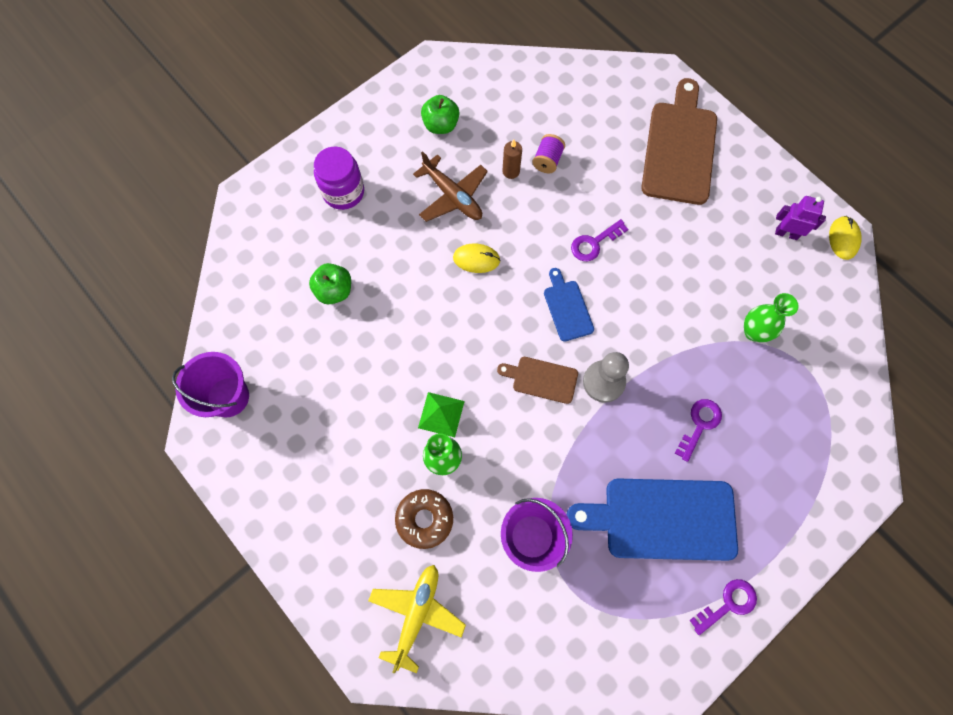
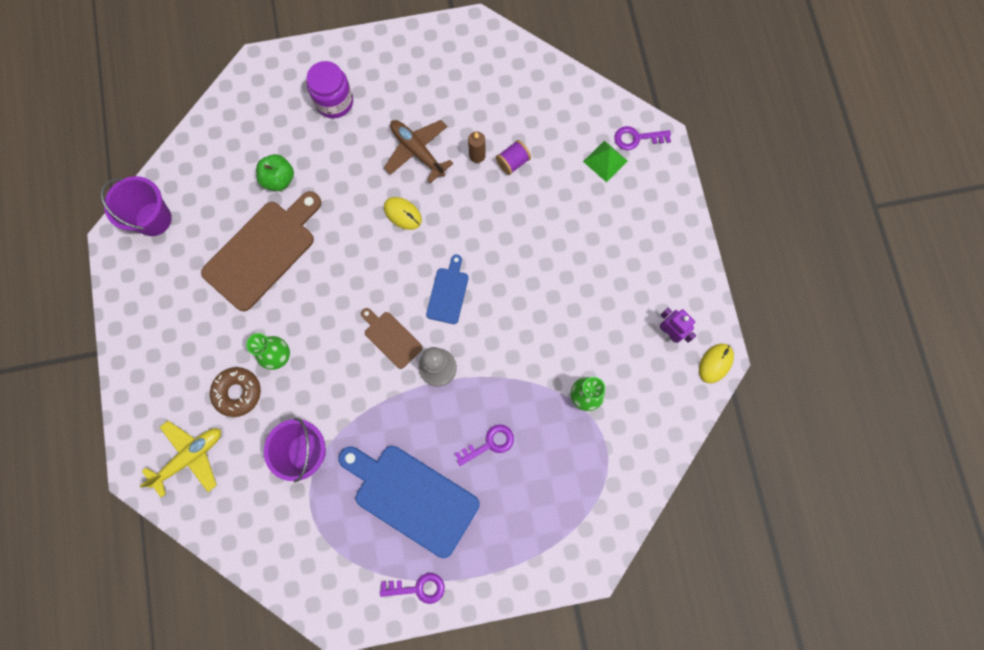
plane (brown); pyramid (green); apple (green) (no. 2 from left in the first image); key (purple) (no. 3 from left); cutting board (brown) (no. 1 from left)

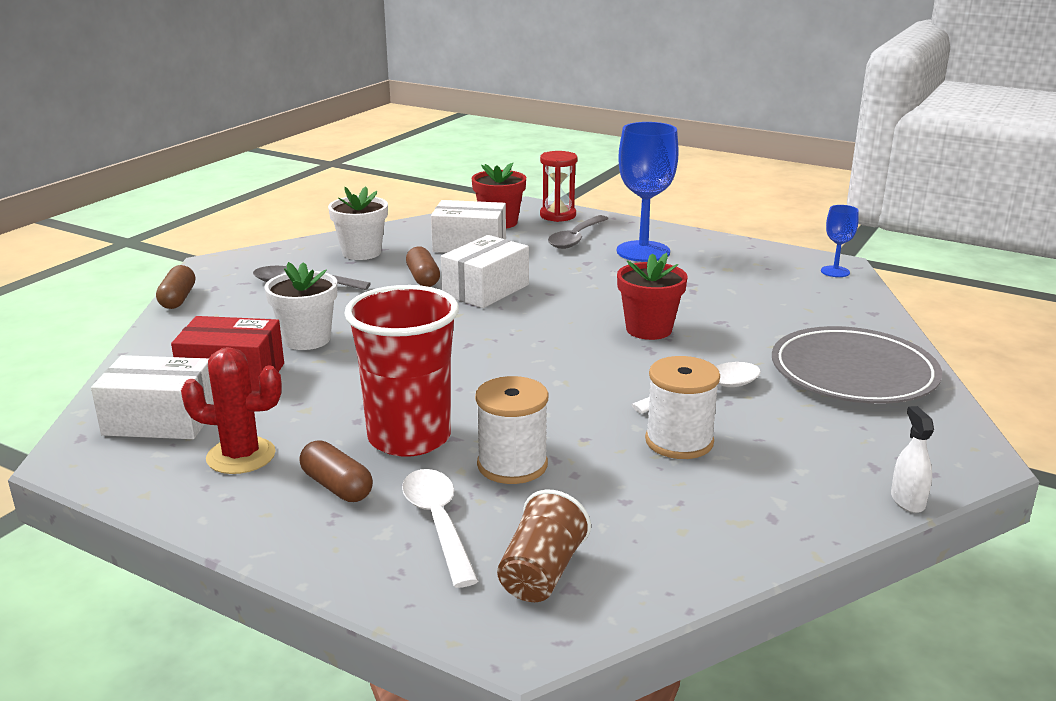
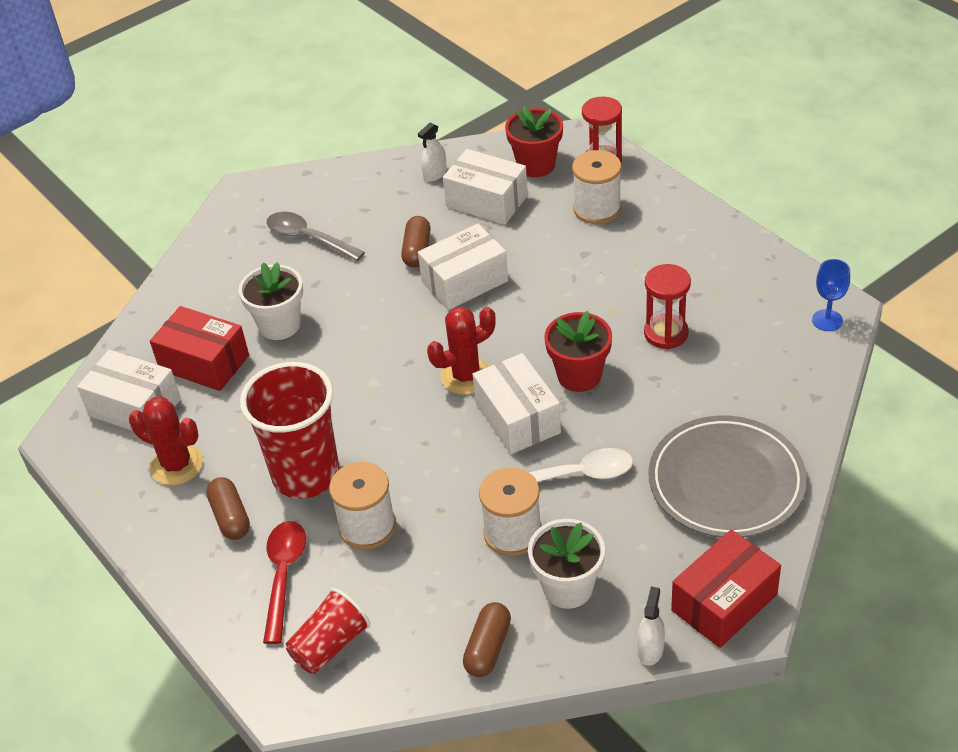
capsule (brown) (no. 3 from left); flower pot (white) (no. 2 from left); spoon (red); cup (red) (no. 2 from left); spool (white) (no. 3 from left); goblet (blue) (no. 1 from left in the first image); spray bottle (white) (no. 1 from left); cactus (red) (no. 2 from left); box (white) (no. 4 from left); hourglass (red) (no. 2 from left); box (red) (no. 2 from left)

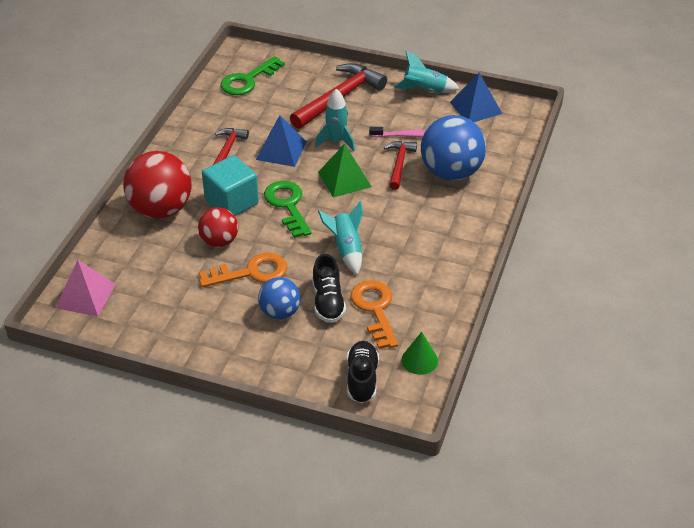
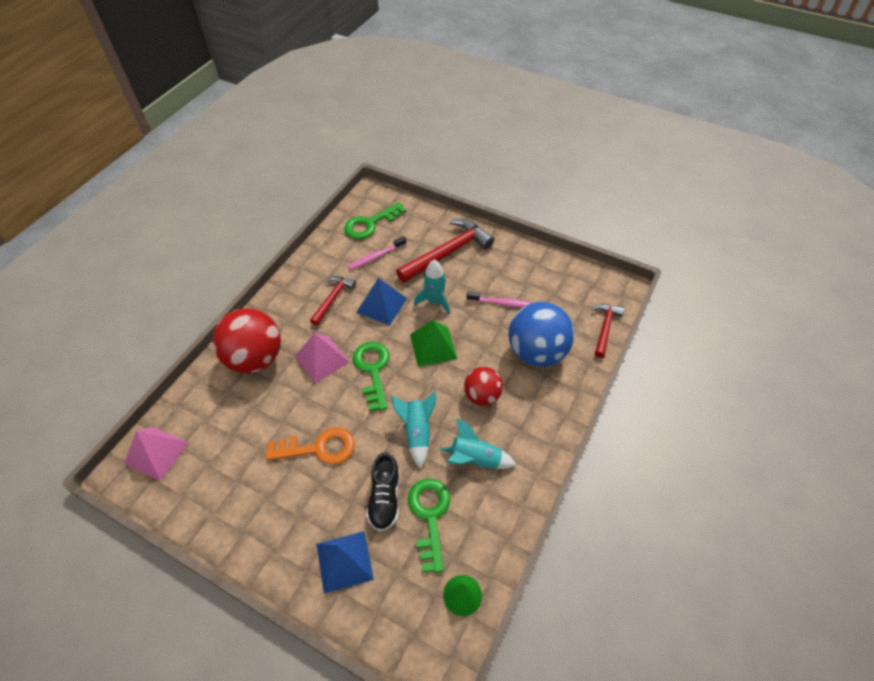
ball (red) (no. 2 from left); pyramid (pink) (no. 2 from left); ball (blue) (no. 1 from left in the first image); shoe (black) (no. 2 from left in the first image); key (green) (no. 3 from left); hammer (red) (no. 3 from left); rocket (turquoise) (no. 3 from left); pyramid (blue) (no. 1 from left); toothbrush (pink) (no. 1 from left)

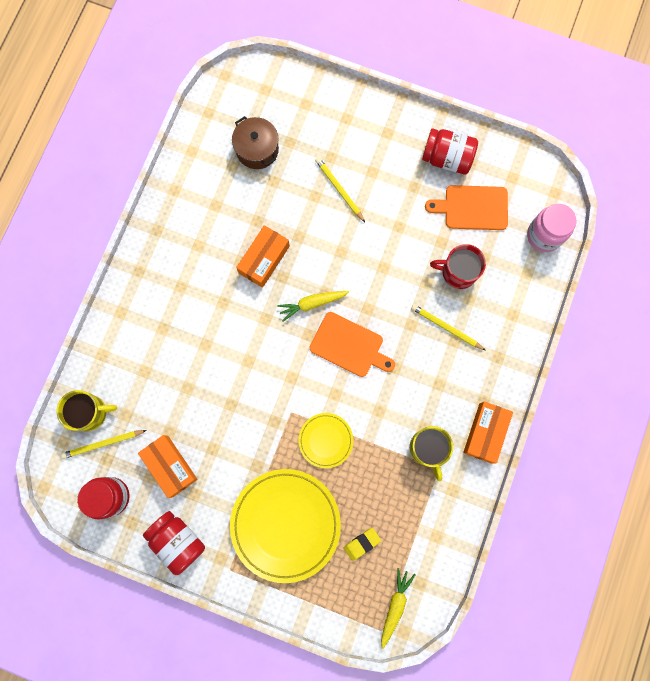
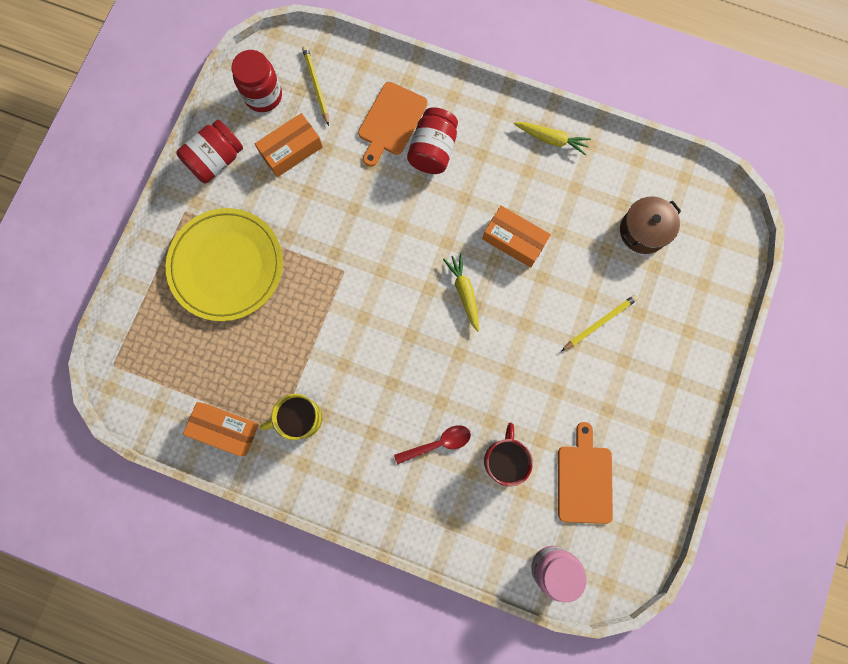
mug (yellow) (no. 1 from left in the first image); plate (yellow) (no. 2 from left in the first image); cutting board (orange) (no. 1 from left); eraser (yellow); carrot (yellow) (no. 2 from left); spoon (red); jar (red) (no. 3 from left); box (orange) (no. 1 from left)

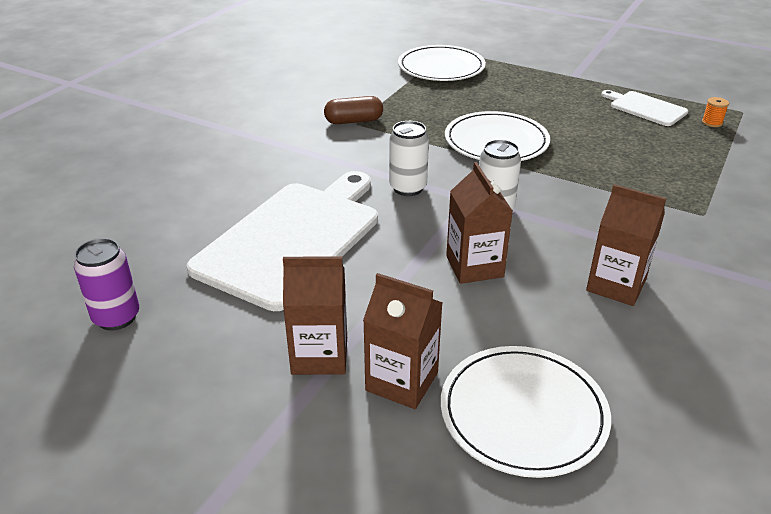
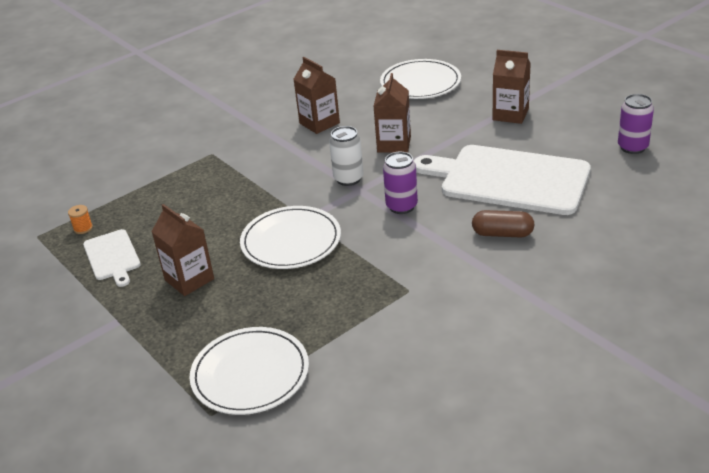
cutting board (white) (no. 2 from left); capsule (brown); carton (brown) (no. 1 from left); can (purple) (no. 1 from left)

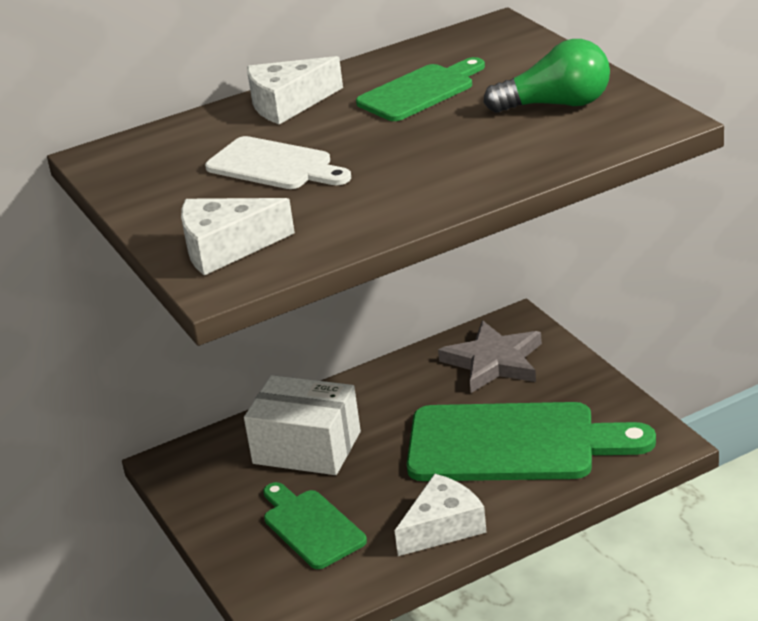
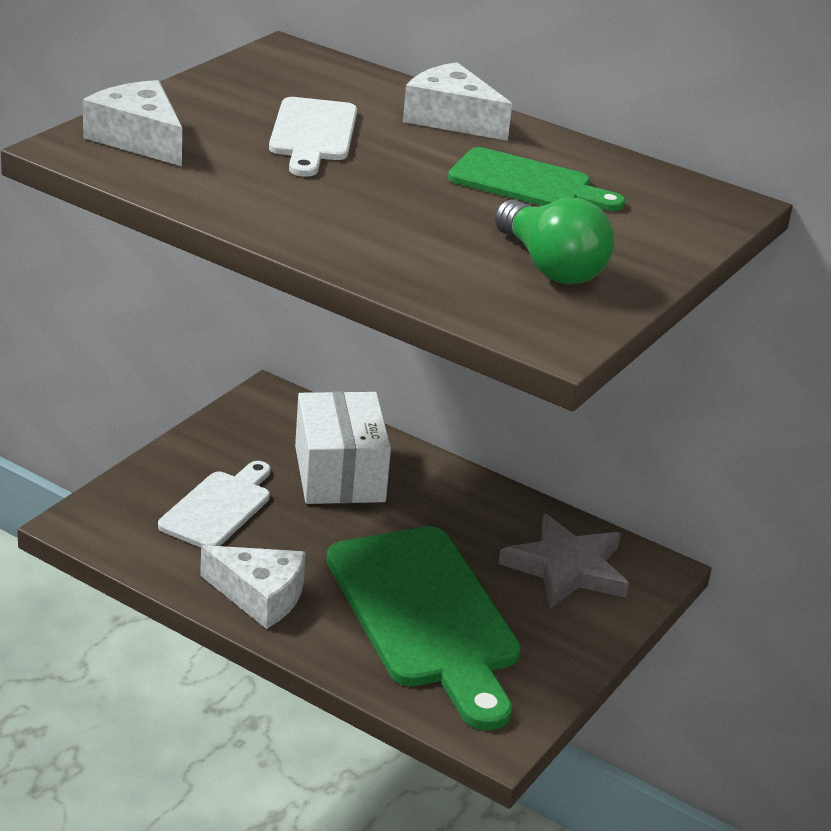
cutting board (white) (no. 1 from left)

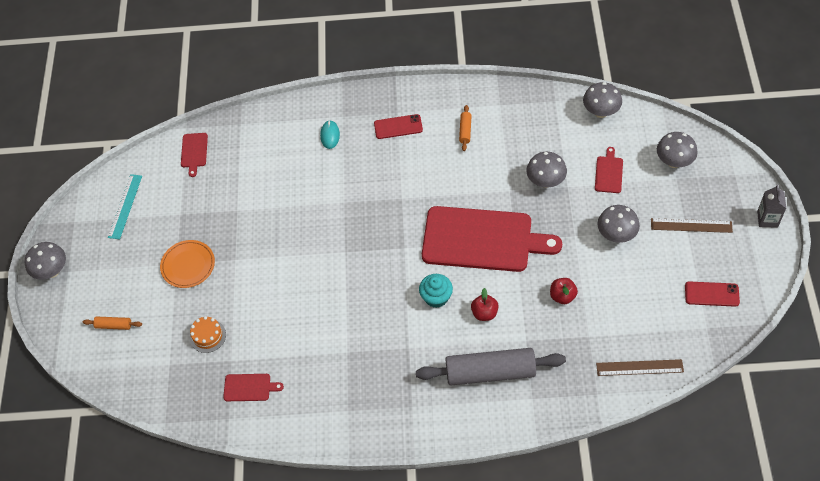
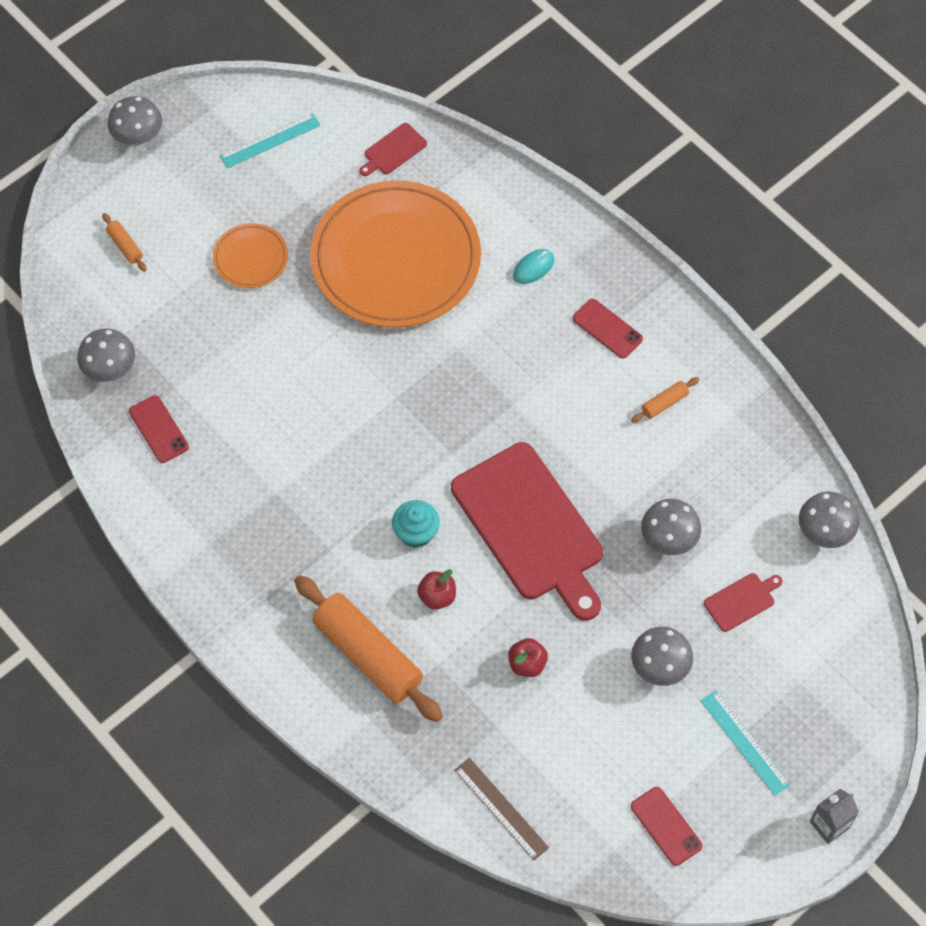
cake (orange); phone (red) (no. 1 from left); rolling pin (orange) (no. 2 from left); ruler (turquoise) (no. 2 from left); mushroom (grey) (no. 1 from left); plate (orange) (no. 2 from left)

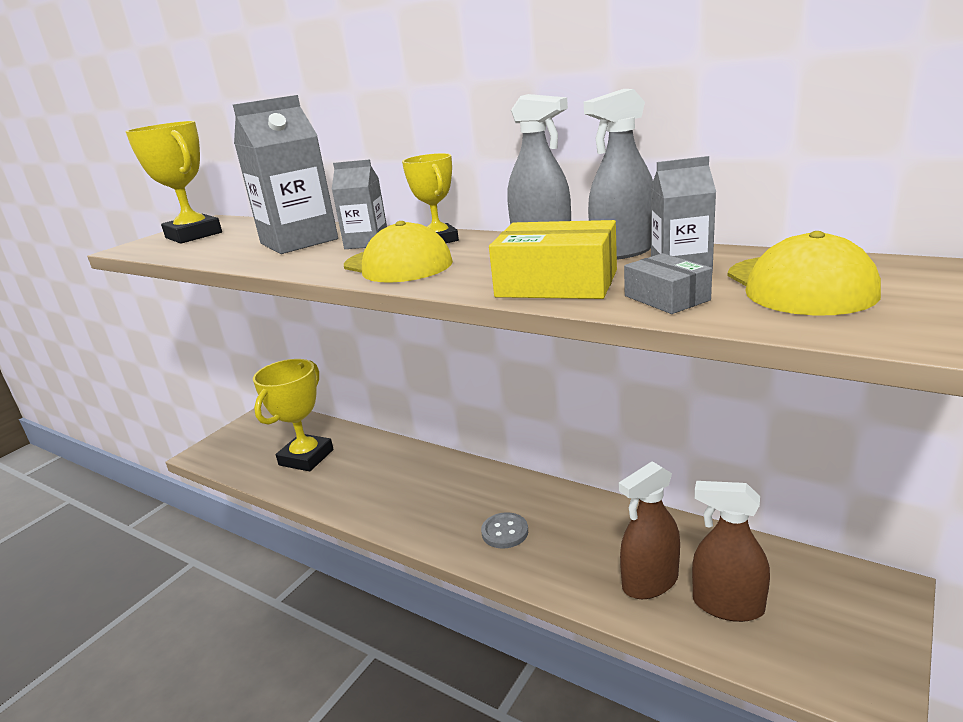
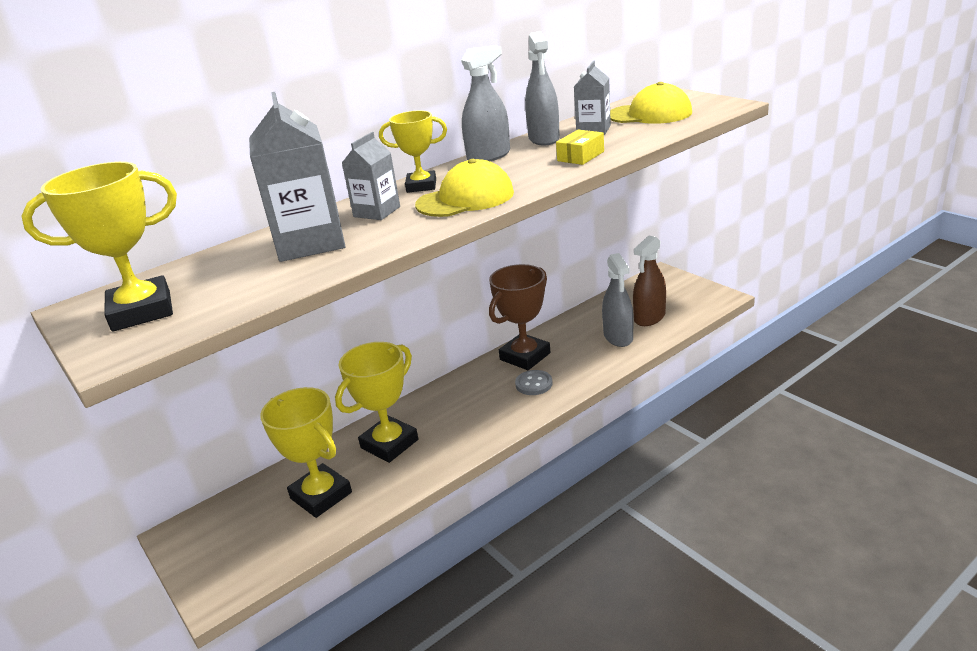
box (yellow); spray bottle (grey) (no. 3 from left); box (grey); trophy (yellow) (no. 3 from left); trophy (brown)

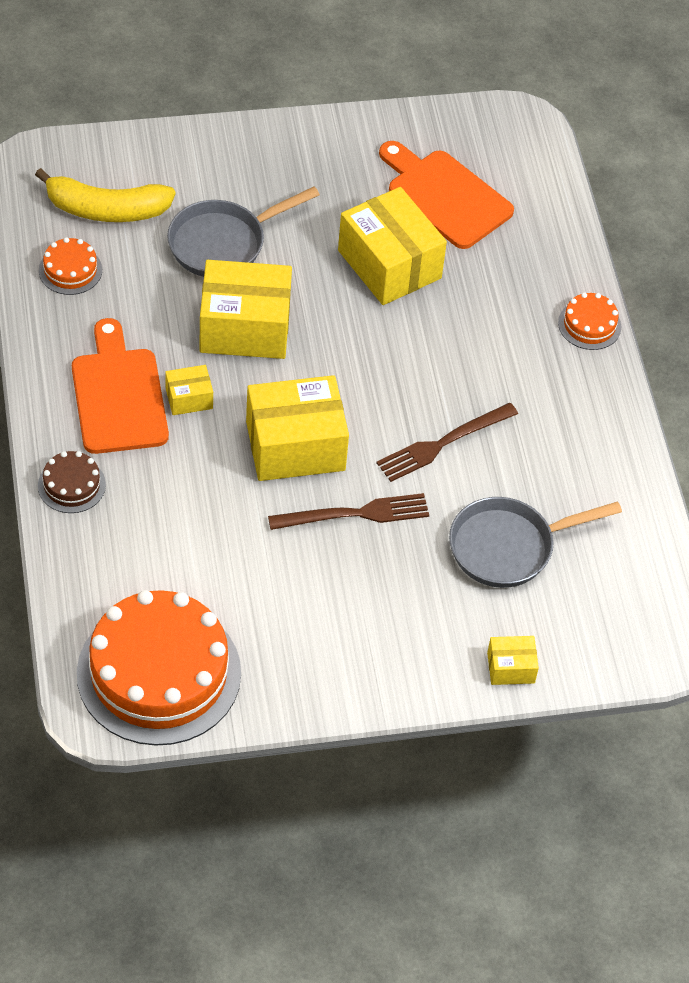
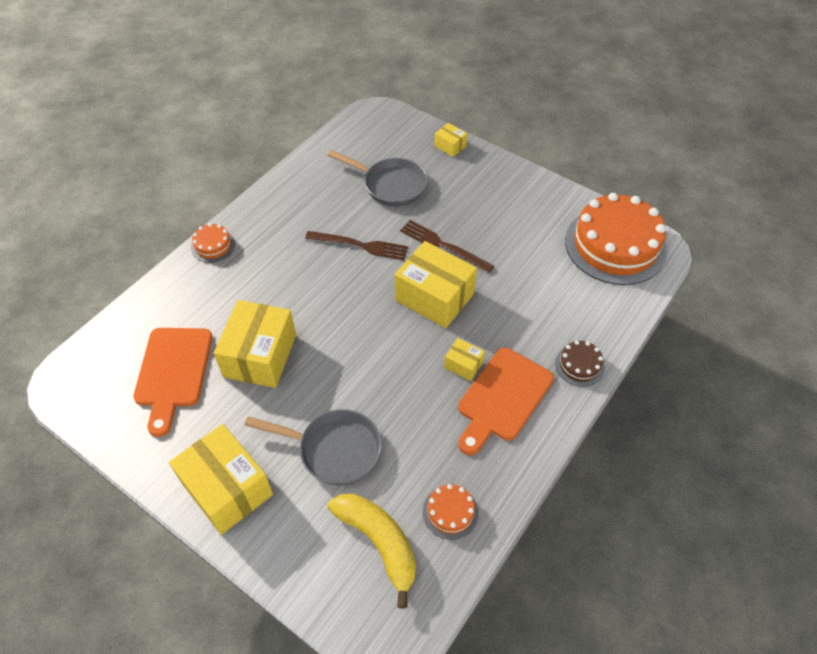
box (yellow) (no. 1 from left)

